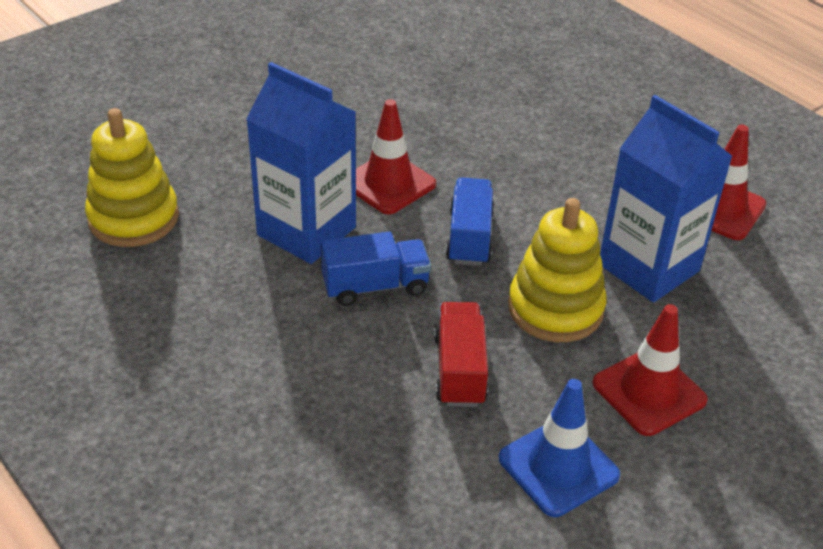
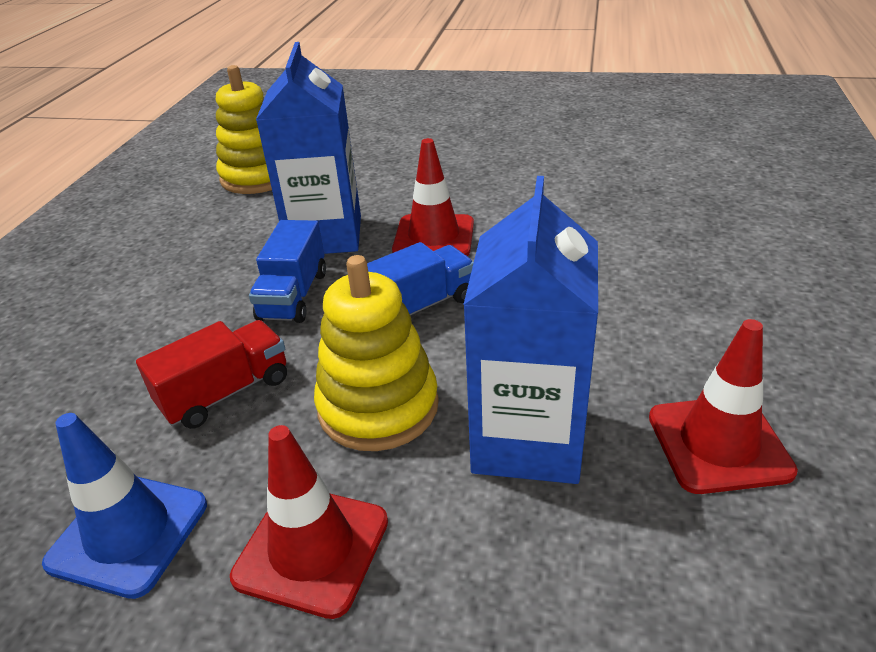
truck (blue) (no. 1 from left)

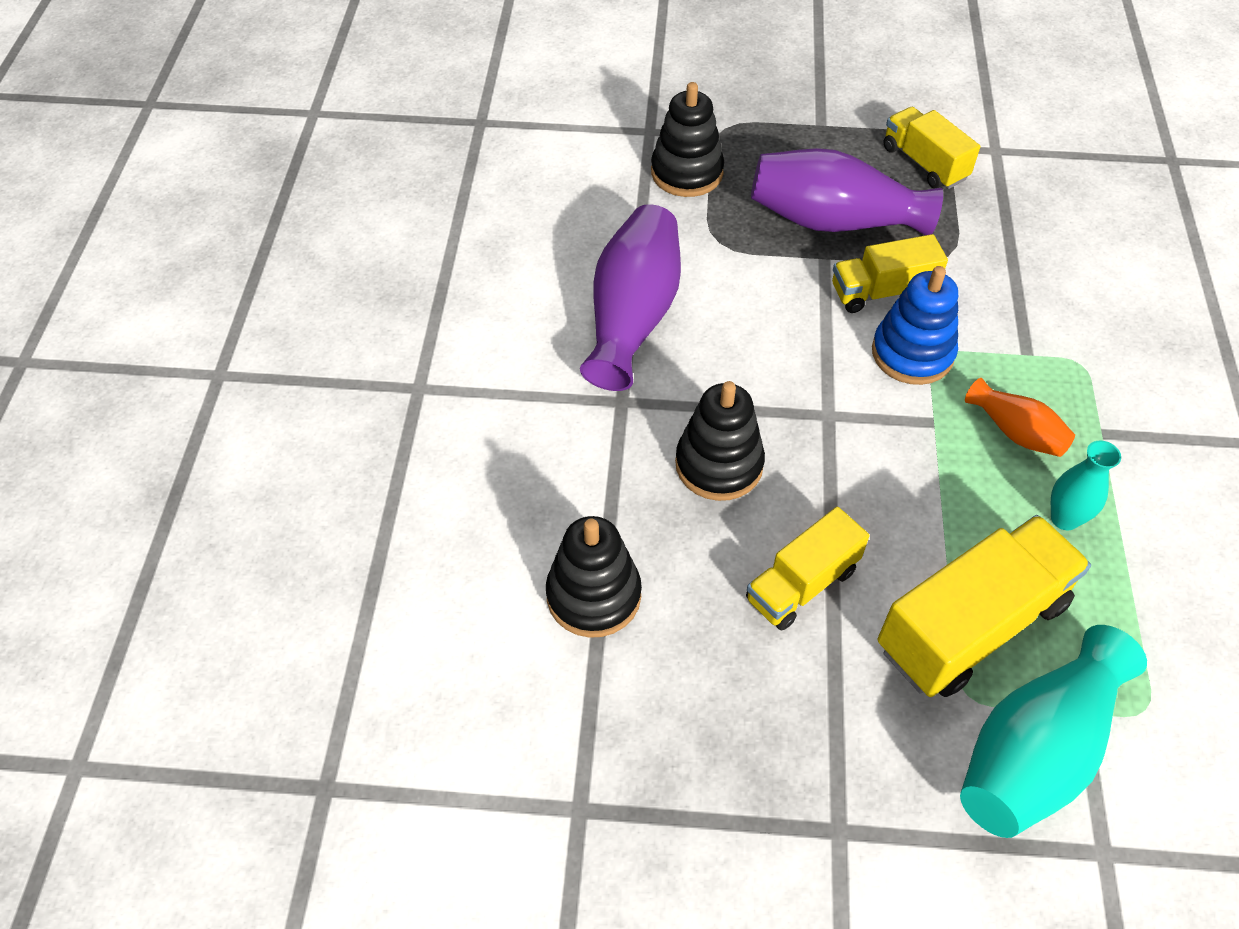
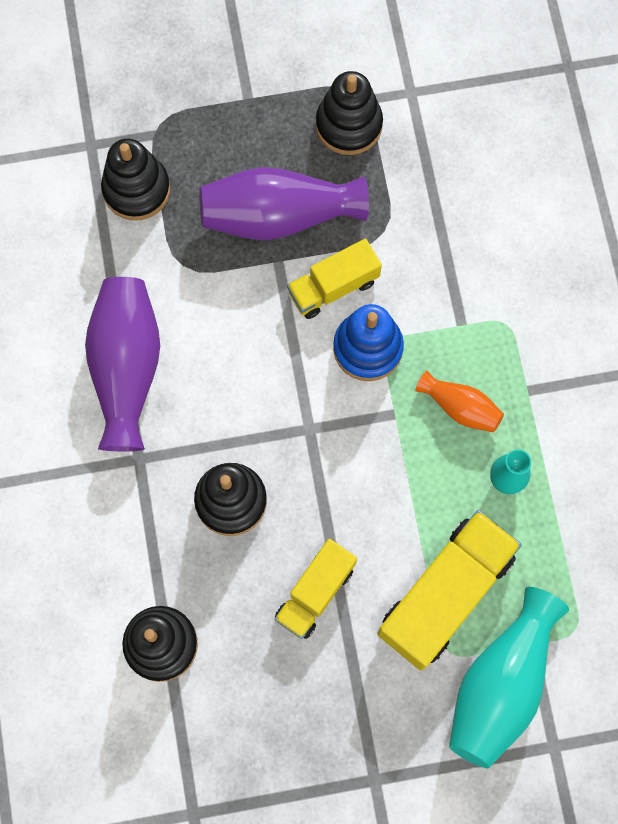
stacking toy (black) (no. 4 from left)

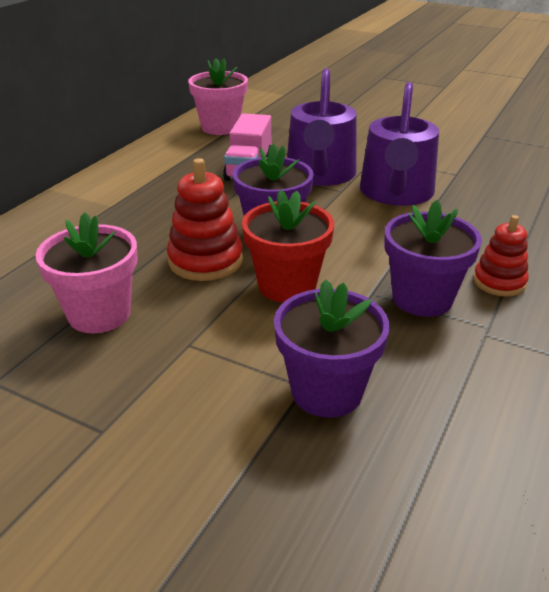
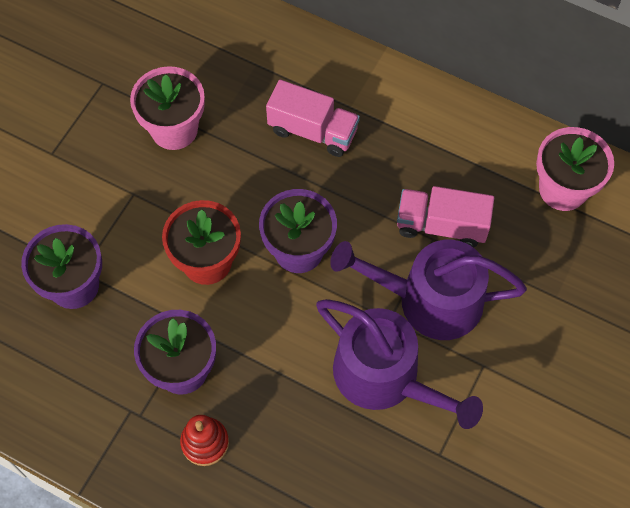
stacking toy (red) (no. 1 from left in the first image); watering can (purple) (no. 1 from left); truck (pink) (no. 1 from left)

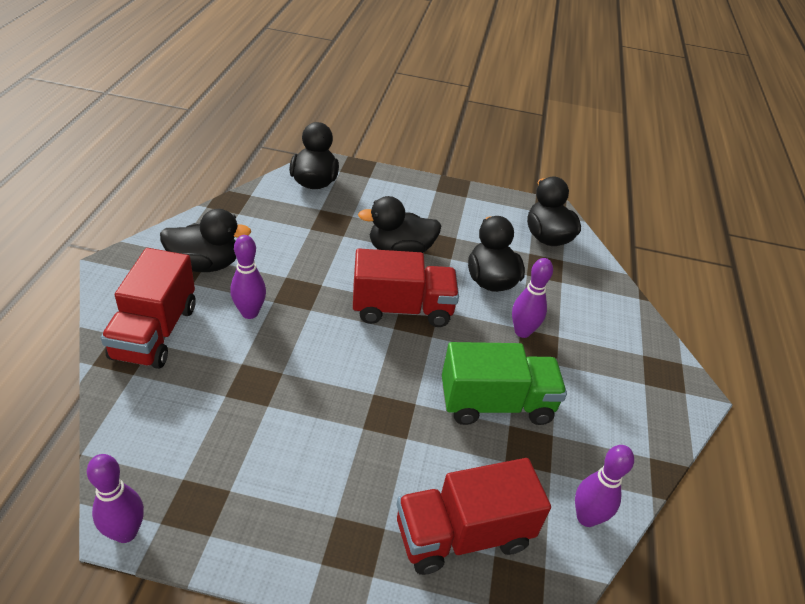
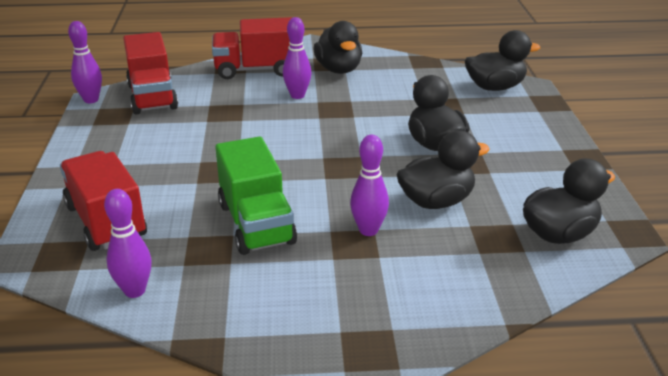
truck (red) (no. 2 from left)

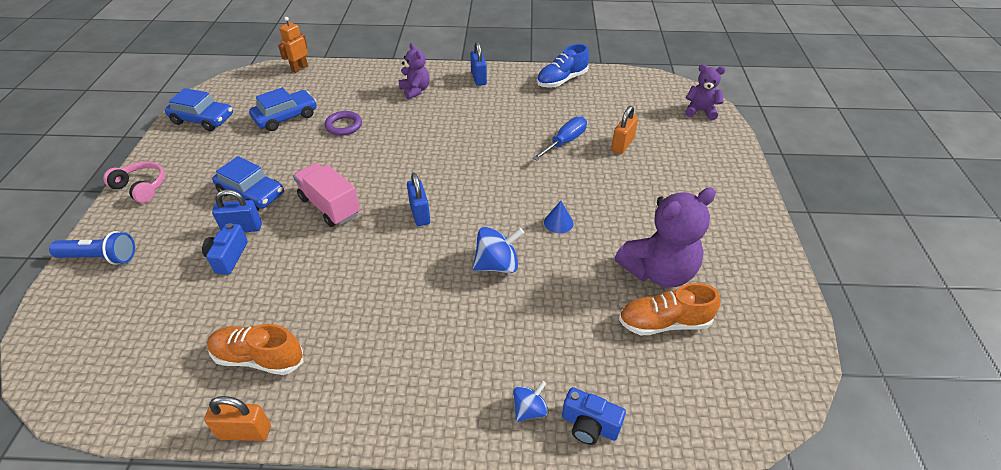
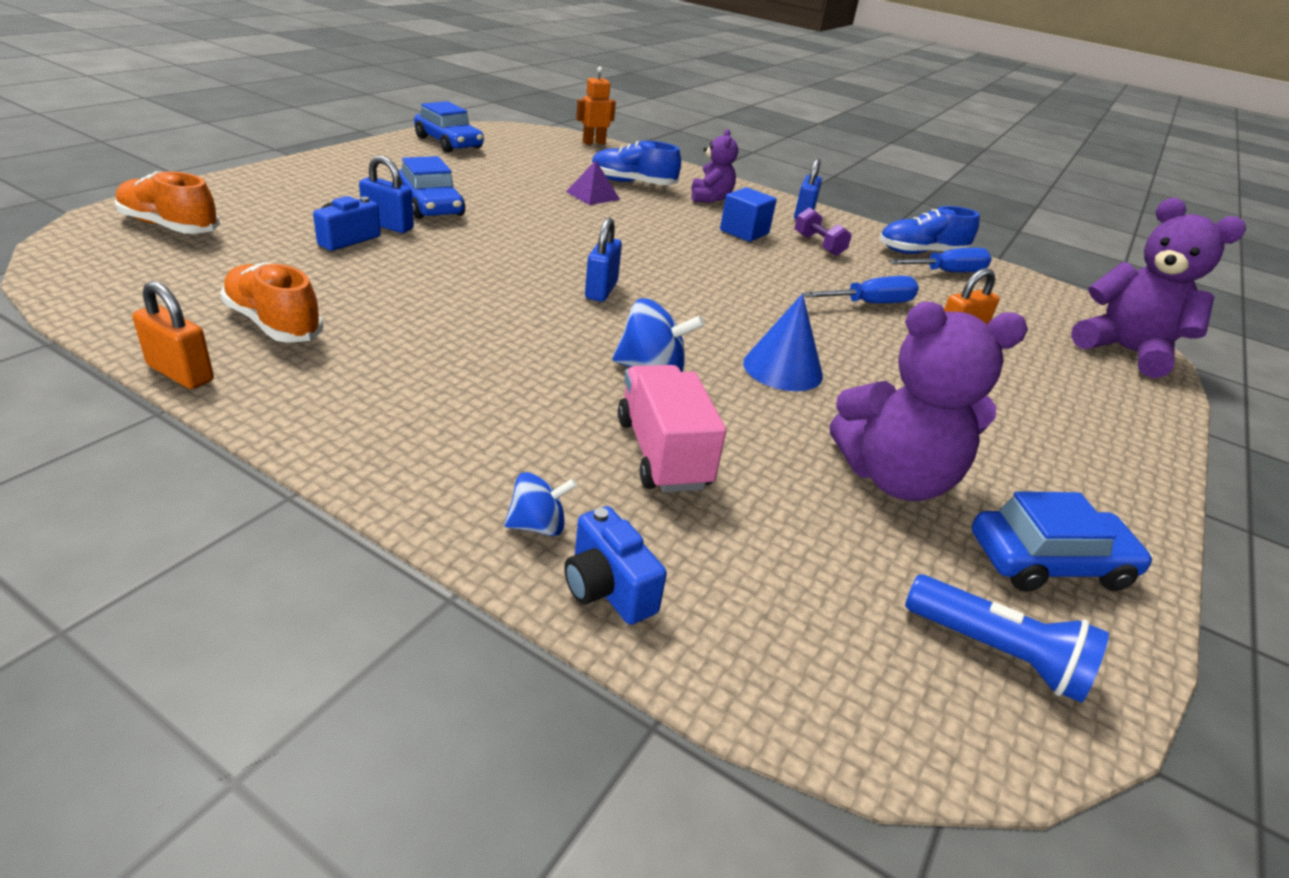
flashlight (blue); headphones (pink); car (blue) (no. 3 from left); truck (pink); pyramid (purple); cone (blue); shoe (orange) (no. 1 from left); teddy bear (purple) (no. 3 from left); shoe (blue) (no. 1 from left); cube (blue); dumbbell (purple); screwdriver (blue) (no. 2 from left)

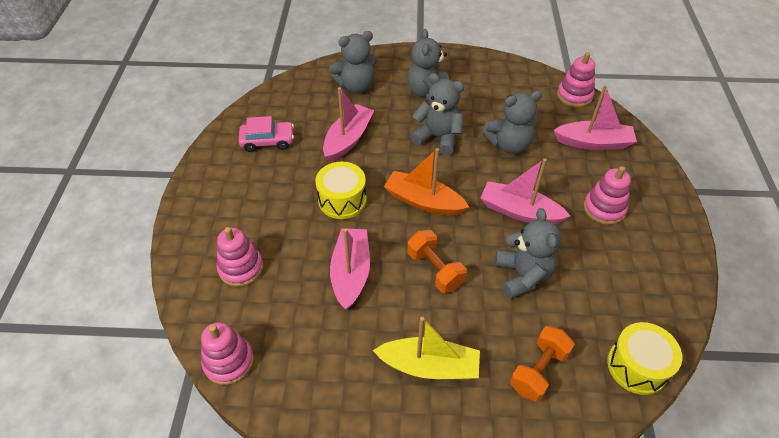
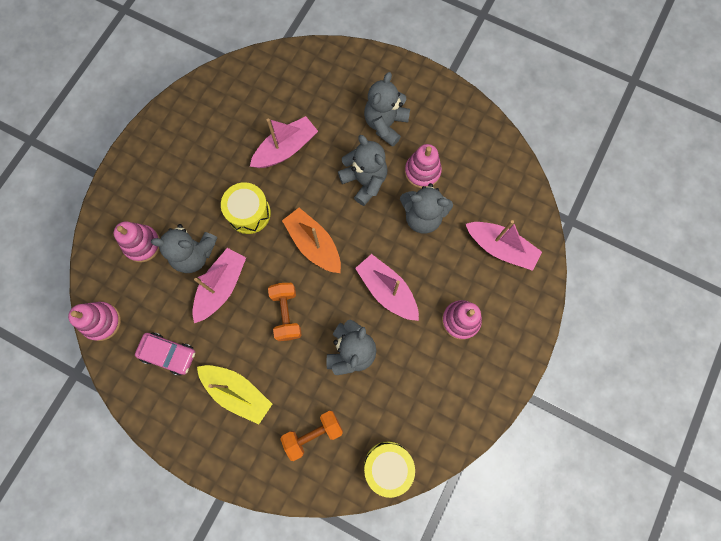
car (pink); teddy bear (grey) (no. 1 from left); stacking toy (pink) (no. 3 from left)

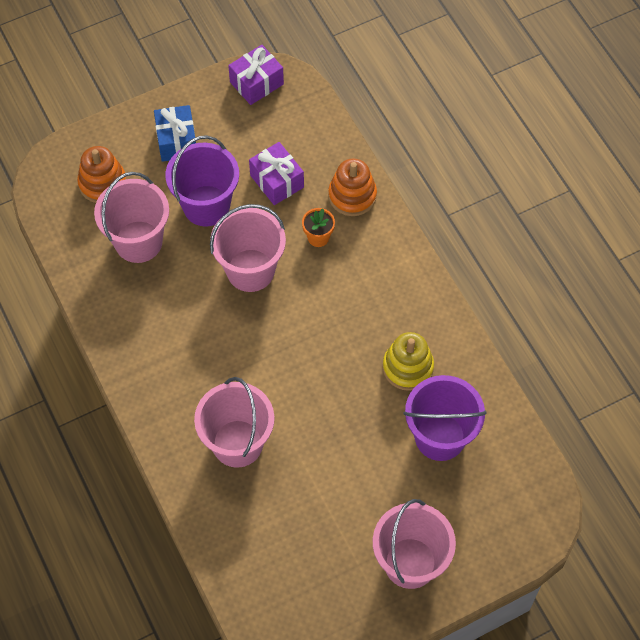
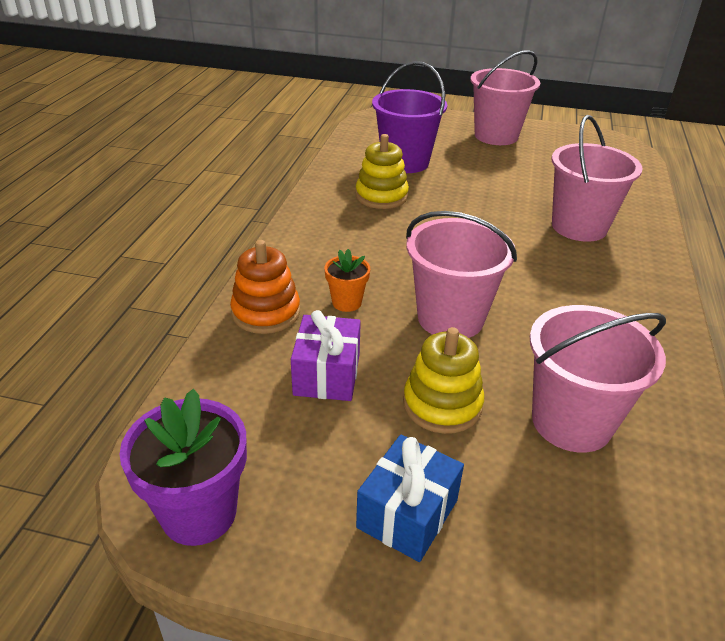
stacking toy (orange) (no. 1 from left in the first image); stacking toy (yellow) (no. 2 from left); flower pot (purple)

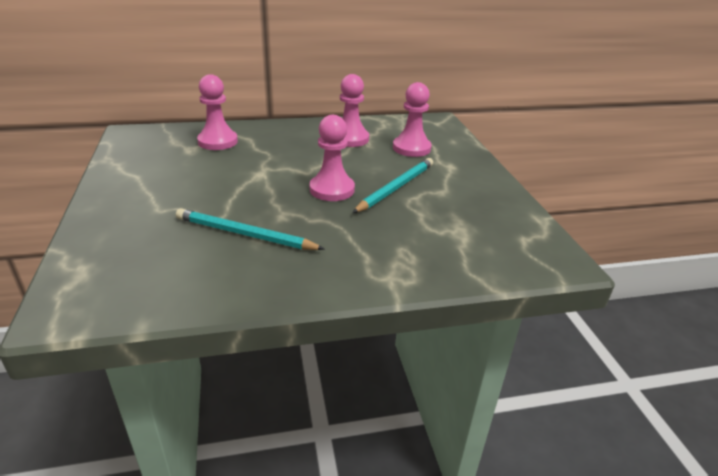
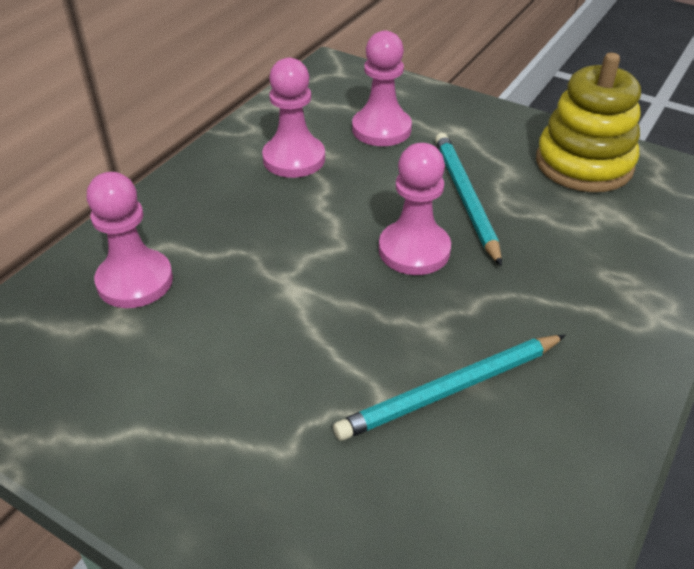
stacking toy (yellow)

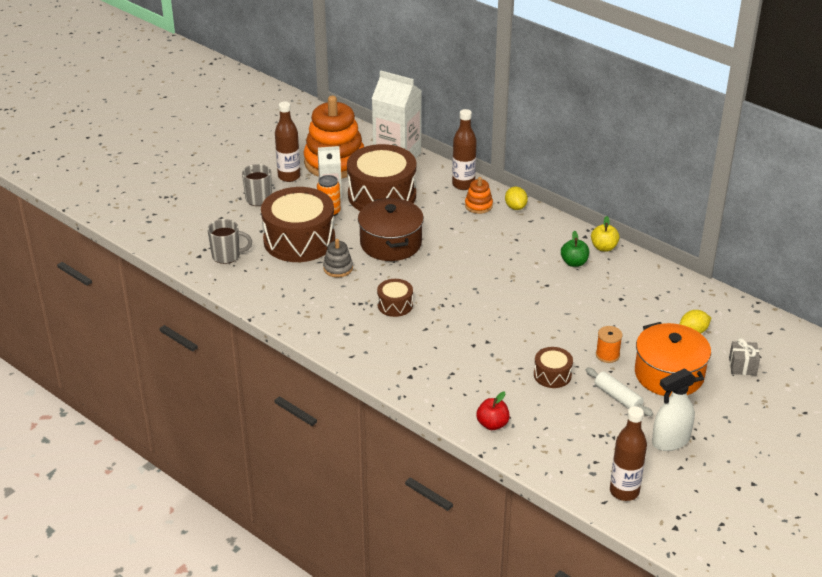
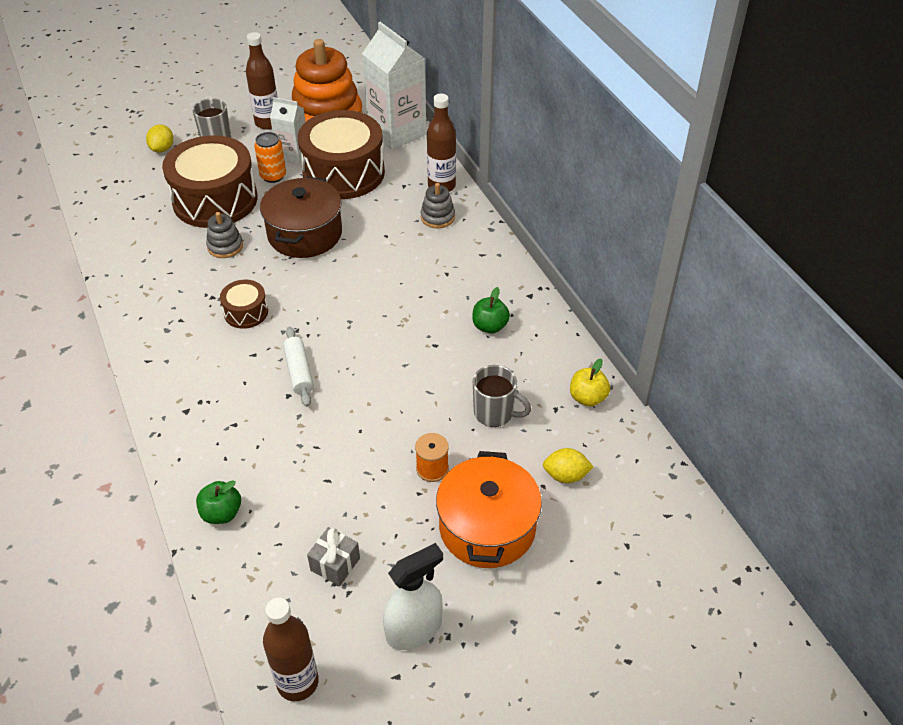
mug (grey) (no. 2 from left); stacking toy (grey) (no. 2 from left); apple (green) (no. 1 from left); lemon (yellow) (no. 1 from left); drum (brown) (no. 4 from left in the first image); rolling pin (white); apple (yellow); spray bottle (white); gift (grey)

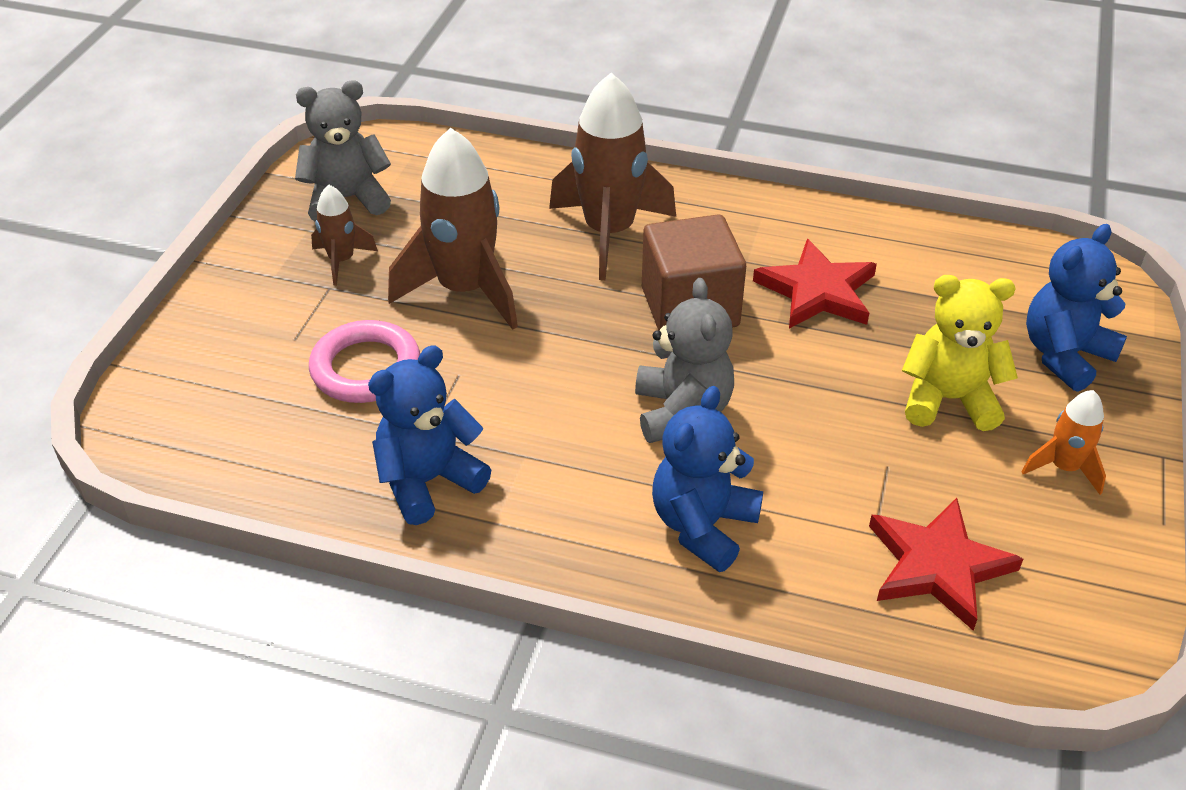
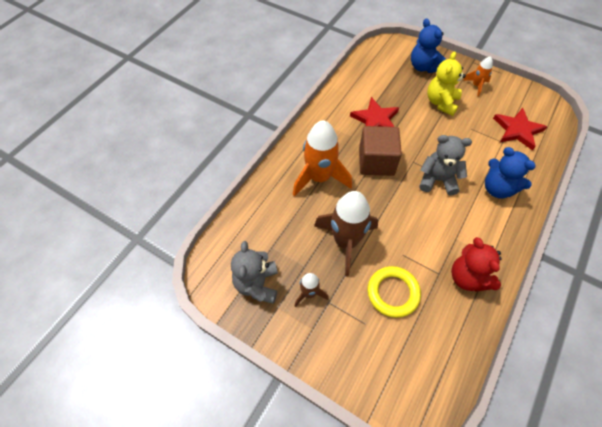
ring (yellow); teddy bear (red); rocket (orange) (no. 1 from left)

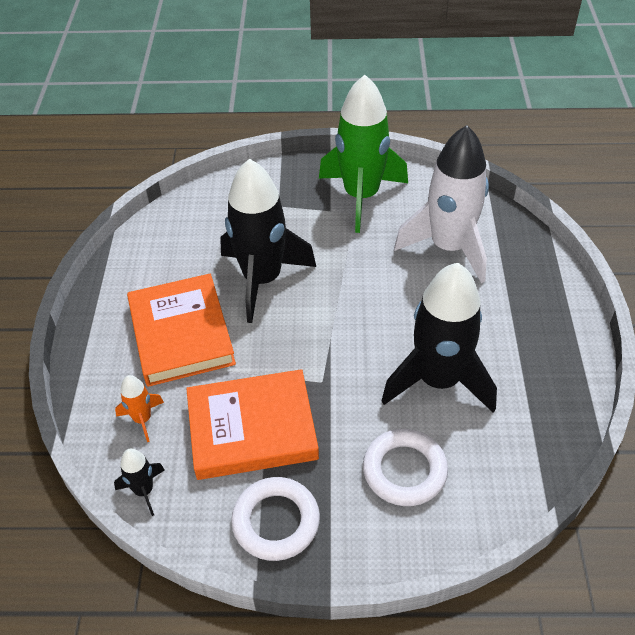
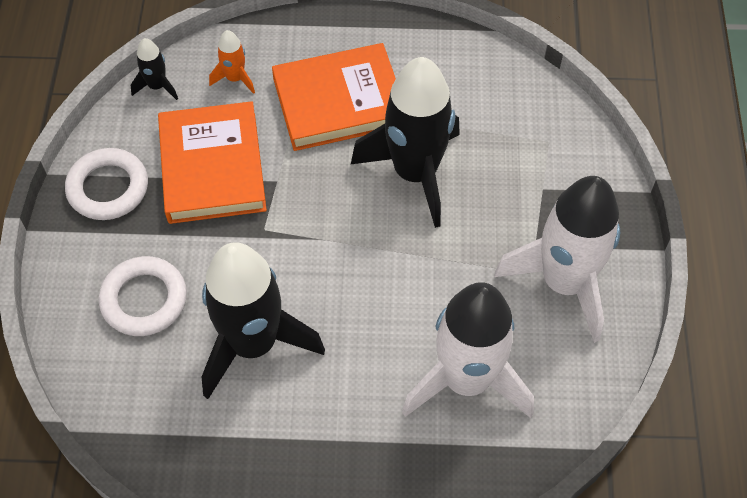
rocket (white) (no. 2 from left)

